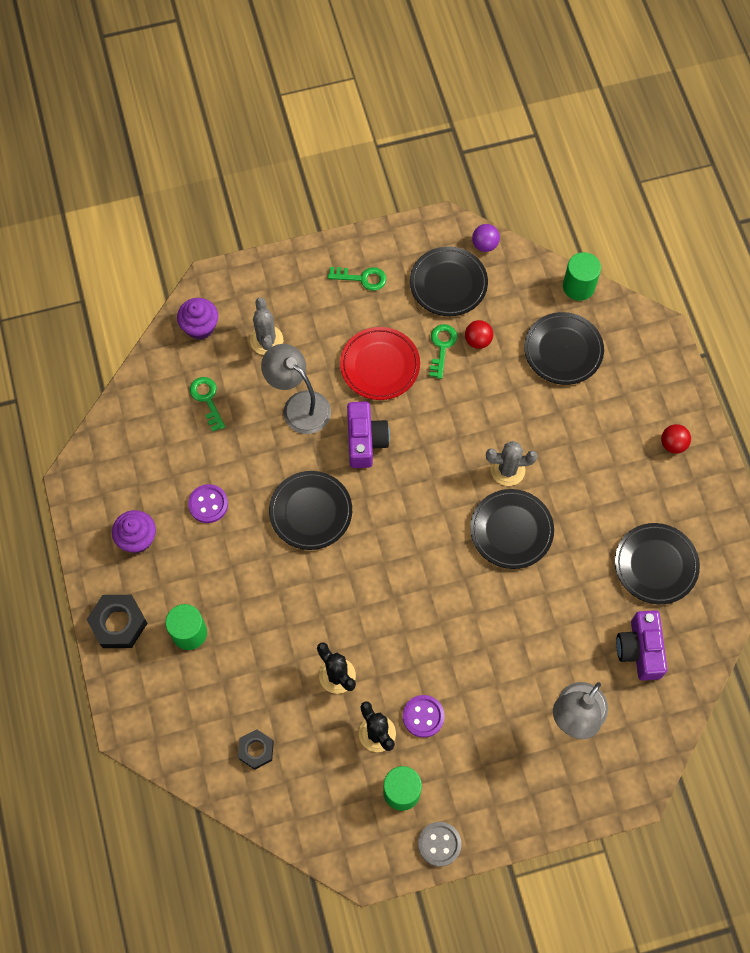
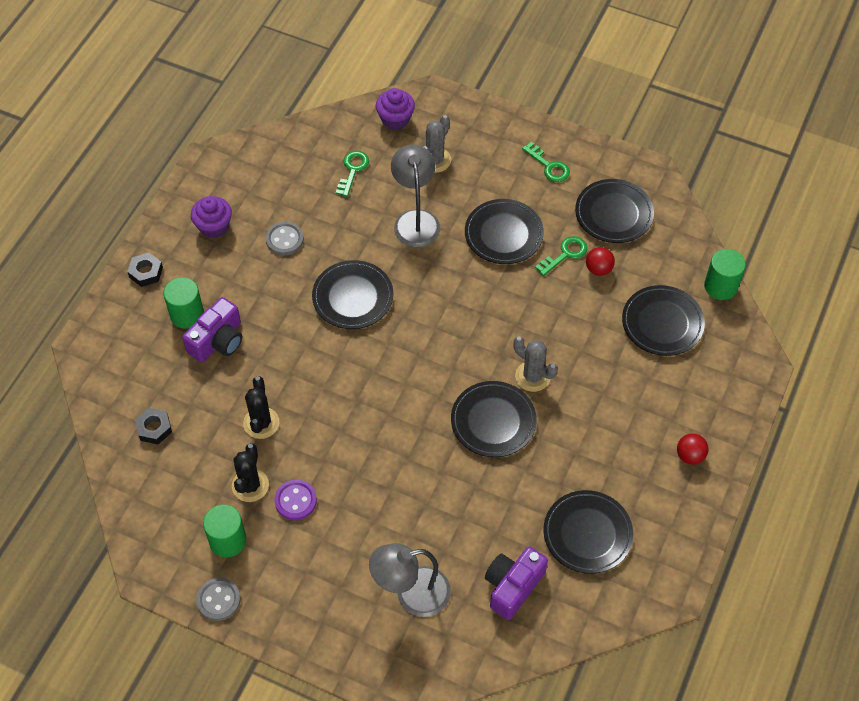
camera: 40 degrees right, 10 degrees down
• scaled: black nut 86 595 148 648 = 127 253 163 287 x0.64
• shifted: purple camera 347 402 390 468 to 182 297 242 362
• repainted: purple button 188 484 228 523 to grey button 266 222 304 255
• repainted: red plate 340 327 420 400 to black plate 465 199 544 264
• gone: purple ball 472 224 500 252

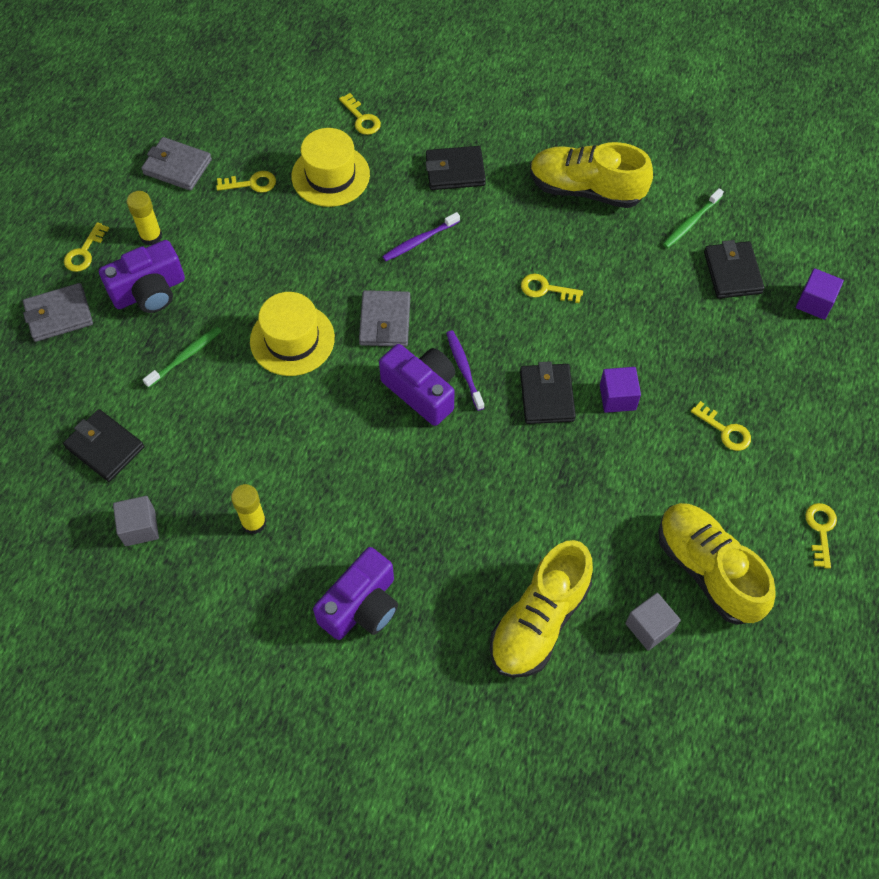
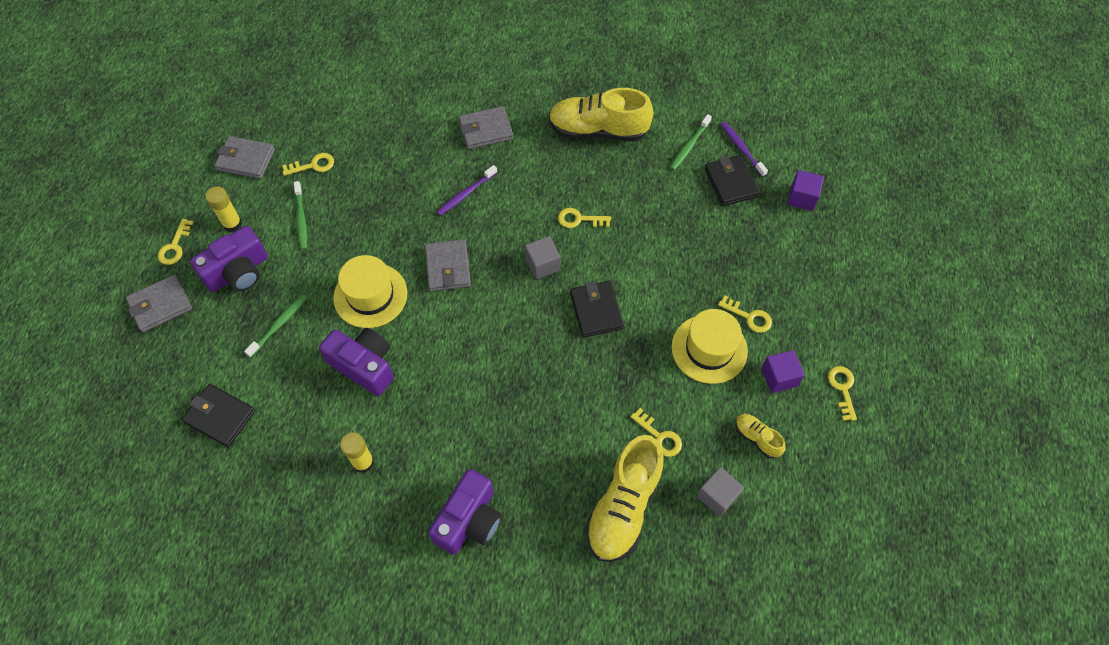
camera: 10 degrees left, 0 degrees up
• new: green toothbrush 294 181 307 250
• shifted: purple camera 379 344 456 426 to 319 328 394 396
• repainted: black wallet 425 146 486 190 to grey wallet 459 106 513 149
• shifted: grey cube 113 496 159 546 to 525 236 561 280
• shifted: yellow key 339 93 381 135 to 630 408 682 457
• shifted: yellow hat 292 128 370 207 to 672 309 748 384
• shifted: purple toothbrush 447 330 484 411 to 721 122 768 177
• scaled: yellow shoe 658 503 776 625 = 735 414 786 459 x0.47
• shifted: purple cube 600 367 641 413 to 761 350 805 393

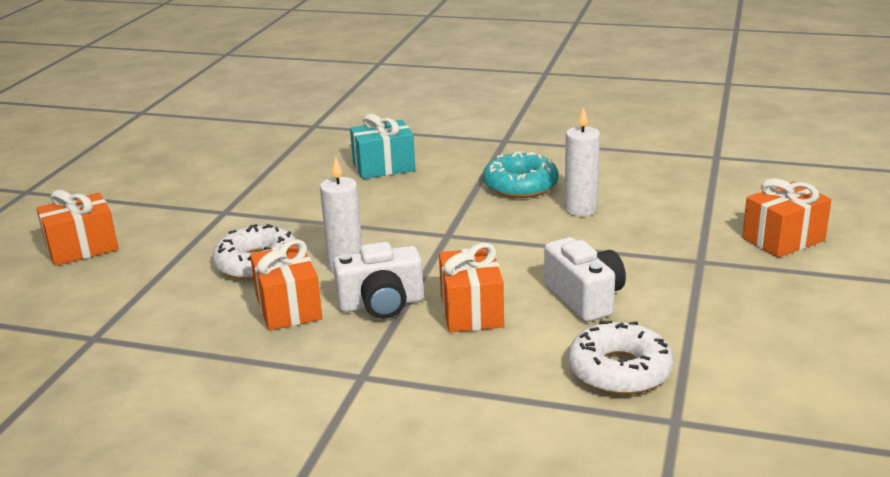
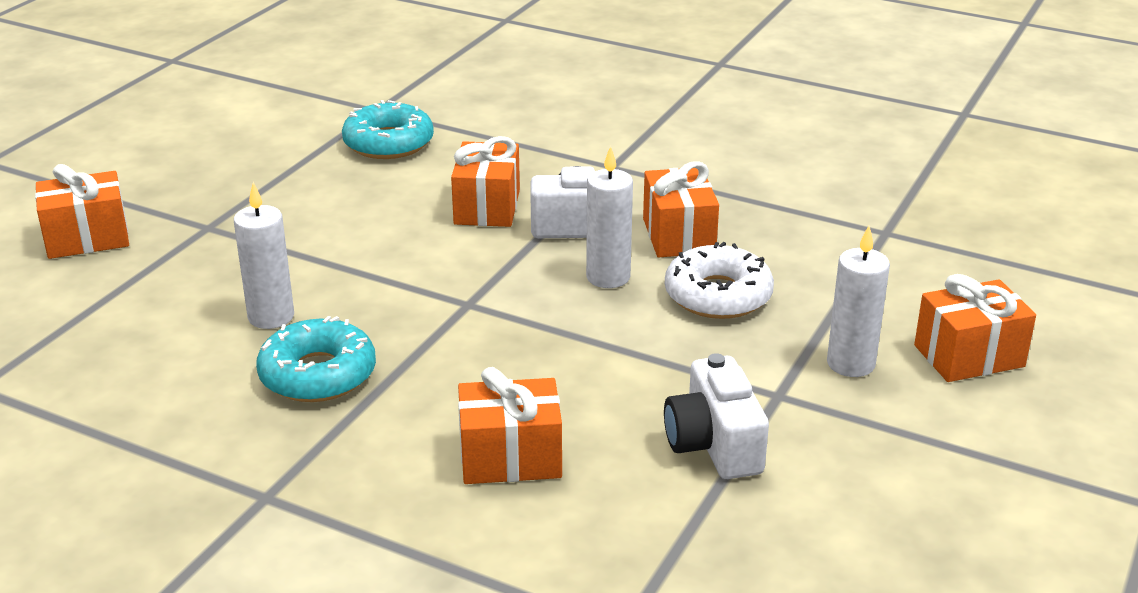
camera: 170 degrees left, 5 degrees up
• repainted: white donut 568 321 673 395 to turquoise donut 342 100 434 159
• repainted: turquoise gift 350 114 415 179 to orange gift 458 367 562 484
• shifted: white camera 544 237 626 322 to 664 353 769 479
• new: white candle 827 226 890 377

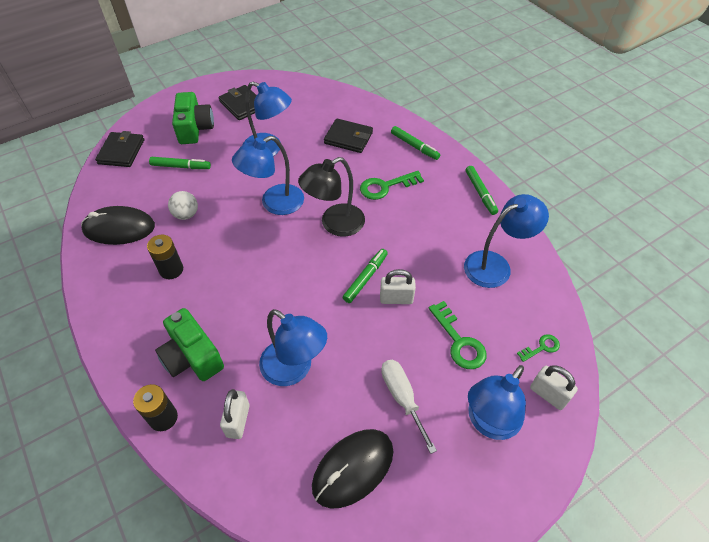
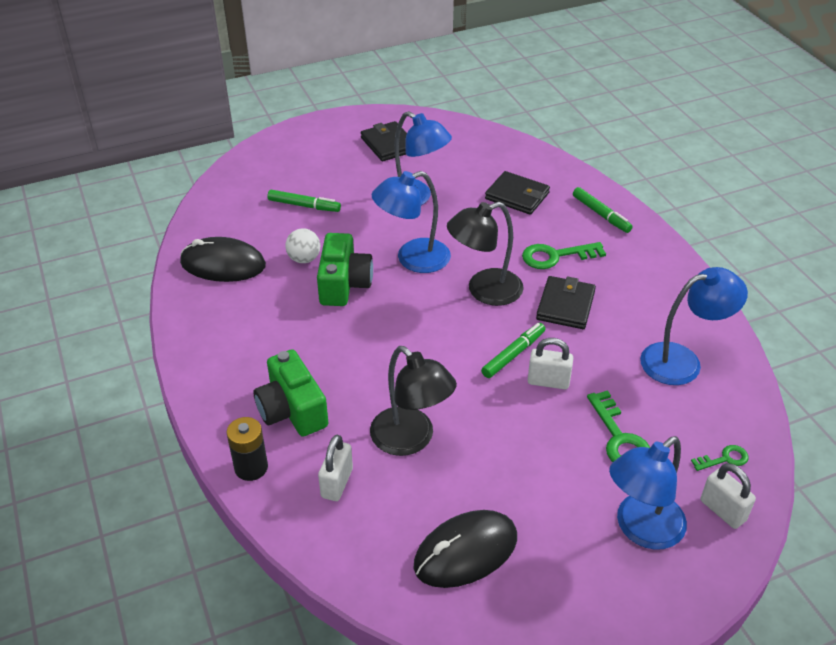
camera: 10 degrees right, 10 degrees down
• shifted: green camera 172 92 214 144 to 317 233 373 306
• repainted: blue lamp 259 309 327 386 to black lamp 370 346 457 456
• shifted: black wallet 95 131 144 167 to 536 276 596 329
• gone: black battery 147 235 183 279
• gone: white screwdriver 381 360 437 454
• gone: green marker 466 166 498 215

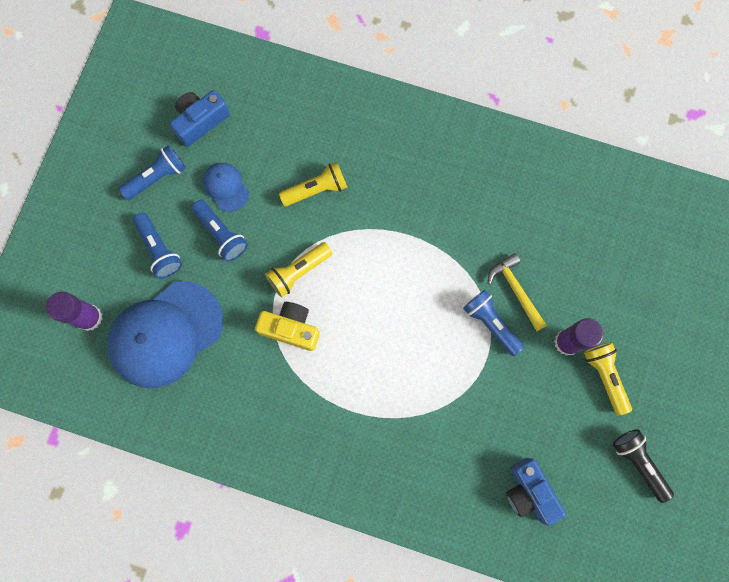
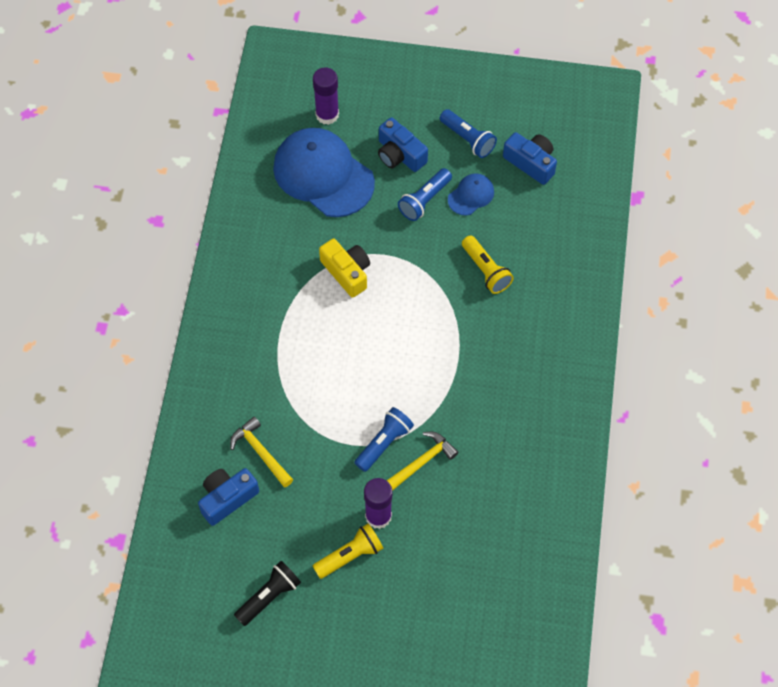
camera: 80 degrees right, 15 degrees down
• new: yellow hammer 230 417 293 487
• rotated: yellow camera 255 302 320 351 = 319 239 370 298 45 degrees counterclockwise
• swapped: blue flashlight 133 213 182 278 to blue camera 378 117 428 172
• gone: yellow flashlight 265 242 332 297

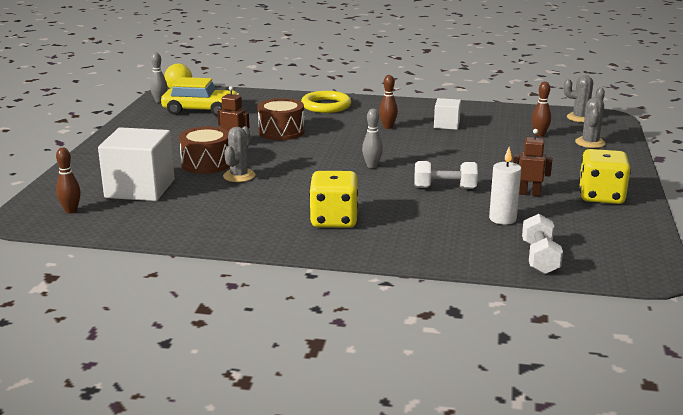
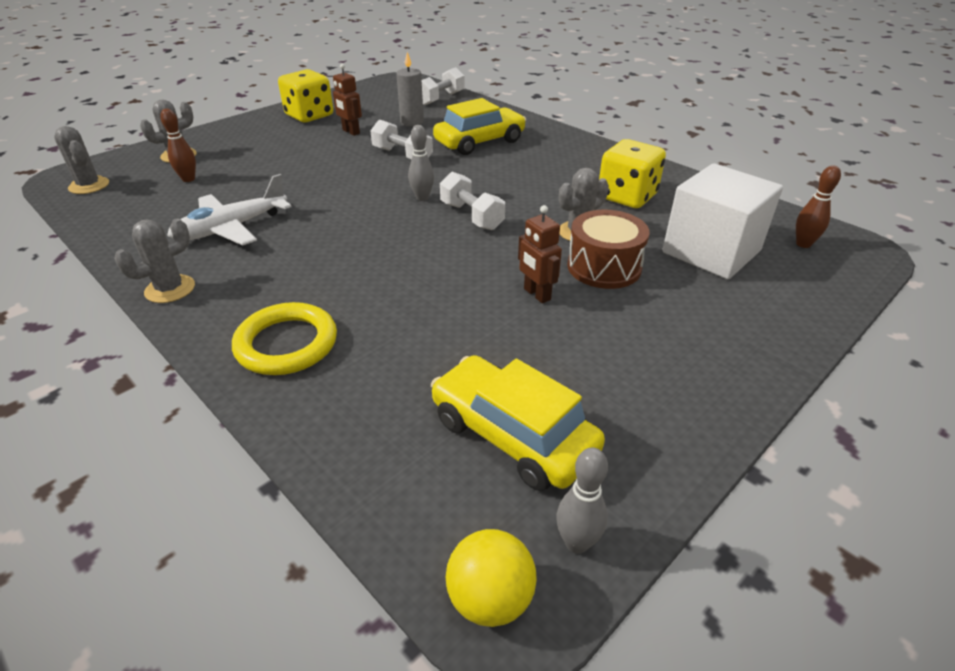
camera: 145 degrees left, 15 degrees up
• new: grey cactus 114 218 195 303
• swapped: white cube 434 98 461 130 to white plane 167 174 292 246
• repainted: white candle 489 147 521 225 to grey candle 396 52 424 127
• new: yellow car 433 98 526 155
• new: white dumbbell 440 172 505 230
• shifted: yellow dice 309 171 358 228 to 599 139 666 208
• gone: brown drum 257 98 305 140
• gone: brown bowling pin 379 75 398 129

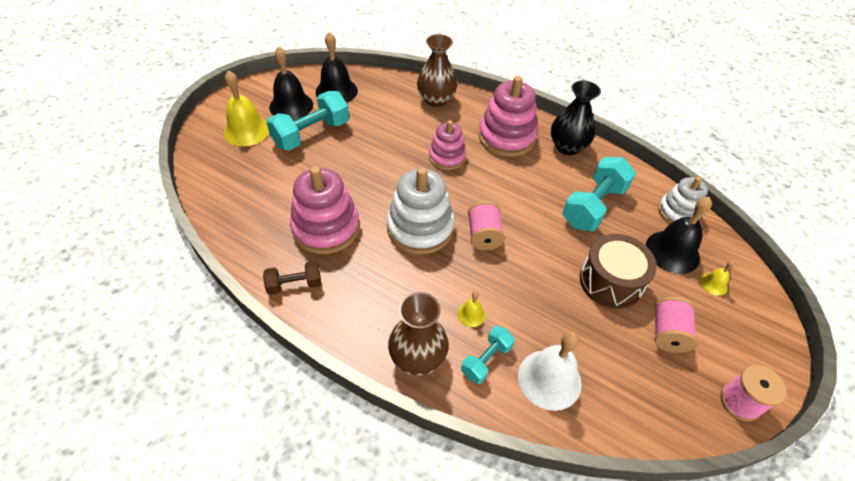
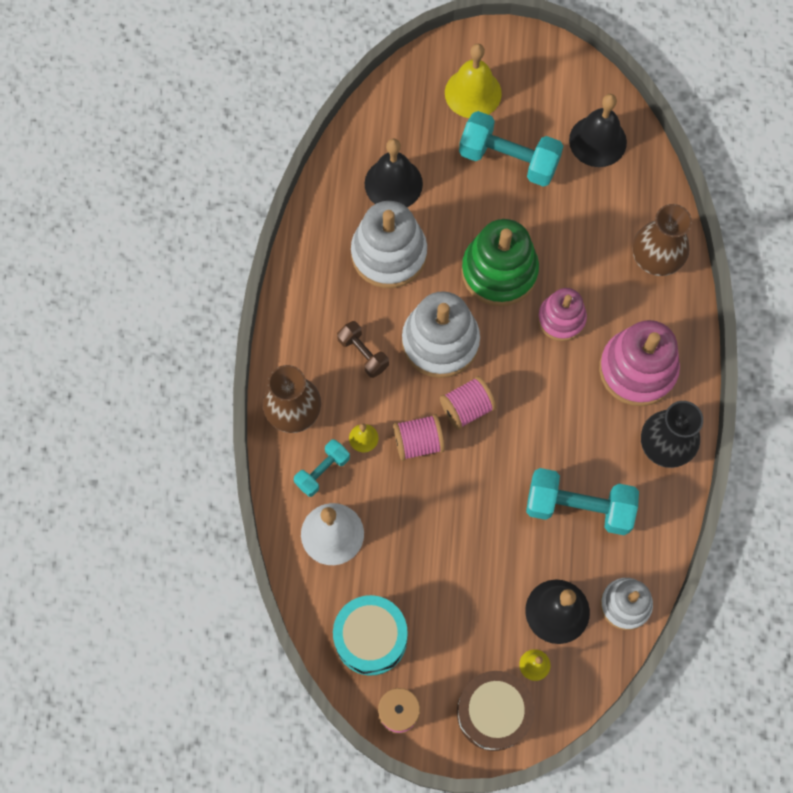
camera: 65 degrees right, 20 degrees up
• rotated: turquoise dumbbell 461 326 515 384 = 294 439 350 497 60 degrees counterclockwise
• new: turquoise drum 333 595 408 676
• shifted: brown dumbbell 263 261 321 295 to 337 321 389 378
• repainted: pink stacking toy 290 166 360 254 to white stacking toy 351 201 427 288
• shifted: black bell 269 46 313 120 to 365 138 423 207
• shifted: pink spool 654 296 697 353 to 393 414 445 461
• shifted: brown drum 580 234 657 309 to 457 671 535 751
• new: green stacking toy 462 219 539 306

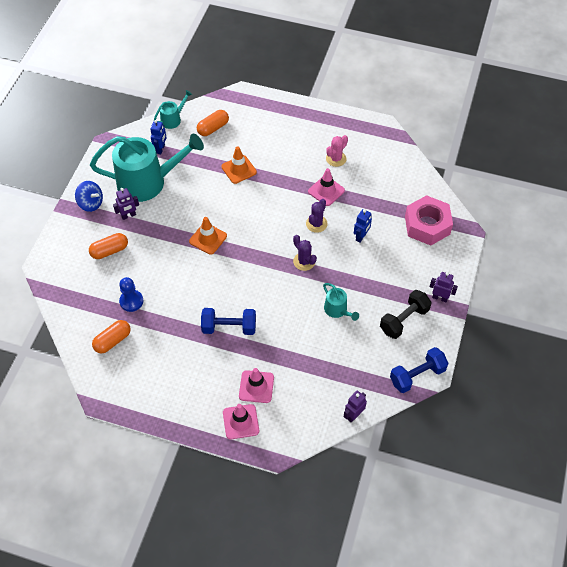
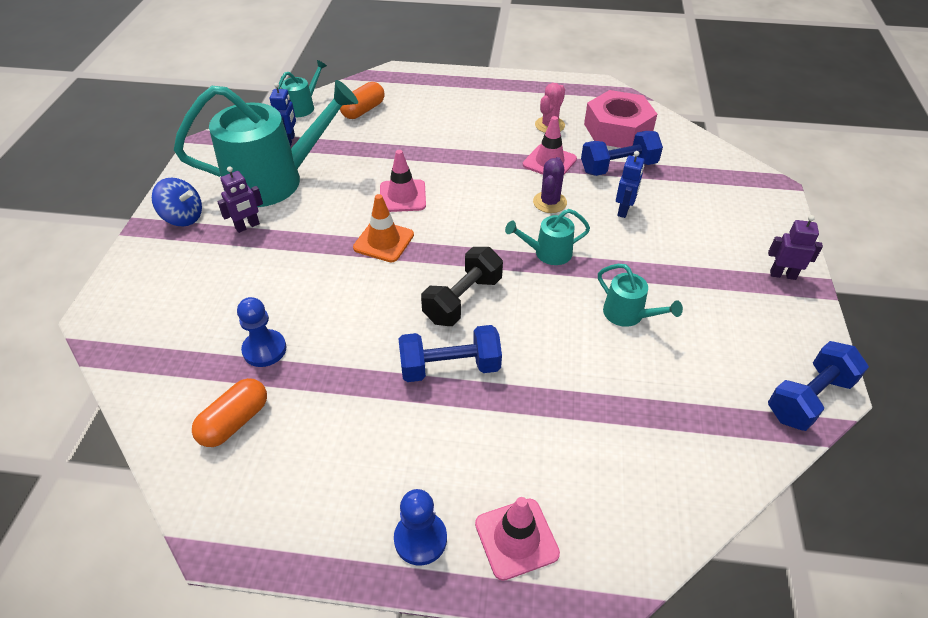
camera: 10 degrees left, 10 degrees down
• shifted: pink traffic cone 239 368 274 403 to 380 150 426 212
• new: blue pawn 394 489 447 566
• shifted: black dumbbell 380 290 432 339 to 421 247 503 326
• swapped: purple cactus 293 235 317 271 to turquoise watering can 505 209 590 265
• new: blue dumbbell 581 131 663 176
• shifted: pink nut 405 195 453 246 to 584 90 657 148
• gone: orange capsule 89 233 128 259
• gone: orange traffic cone 221 146 257 184
• gone: purple robot 344 391 367 422

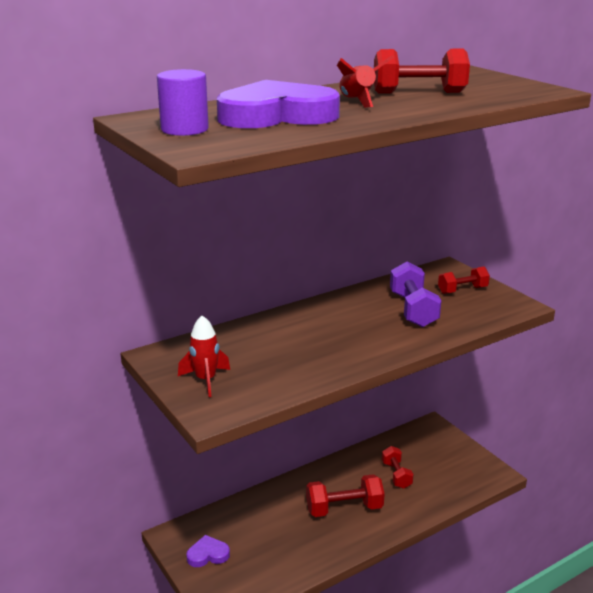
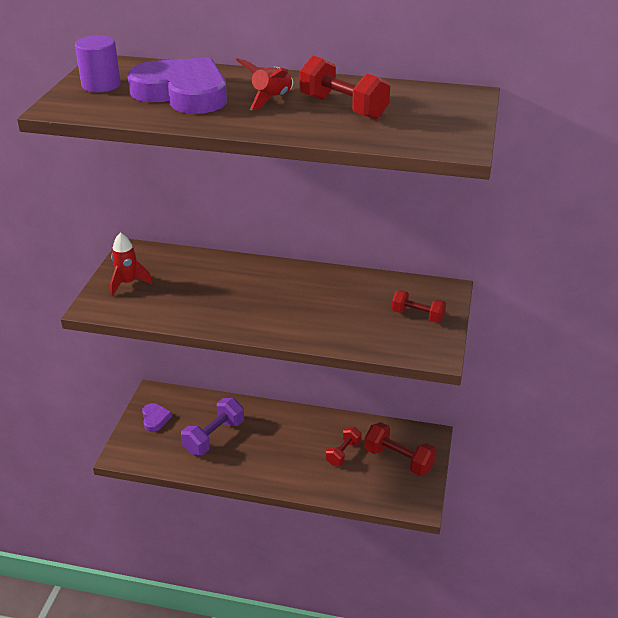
camera: 45 degrees right, 10 degrees up
• rotated: purple heart 186 535 230 567 = 142 403 172 432 45 degrees clockwise
• shifted: purple dumbbell 390 262 441 327 to 181 398 244 455
• shifted: red dumbbell 306 474 385 517 to 364 422 437 476

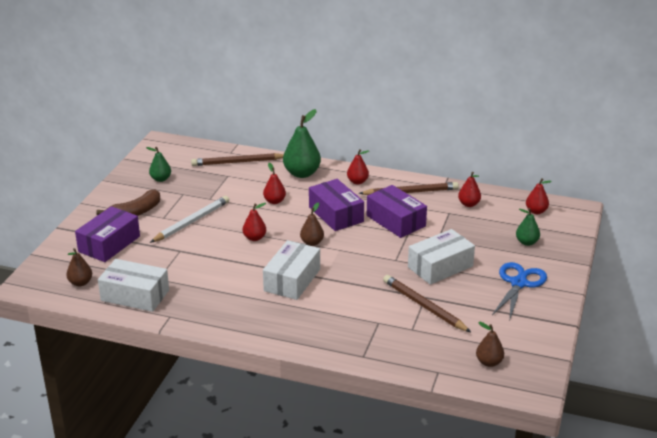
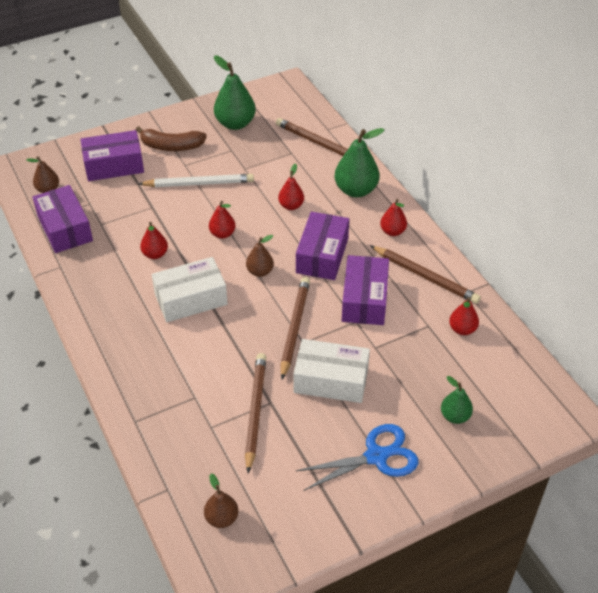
camera: 45 degrees right, 15 degrees up
• repainted: white box 98 259 169 312 to purple box 32 185 93 253
• shifted: red pear 526 178 552 214 to 140 222 168 259
• scaled: green pear 146 147 171 182 = 214 56 256 130 x1.75
• new: brown pencil 281 277 310 379

